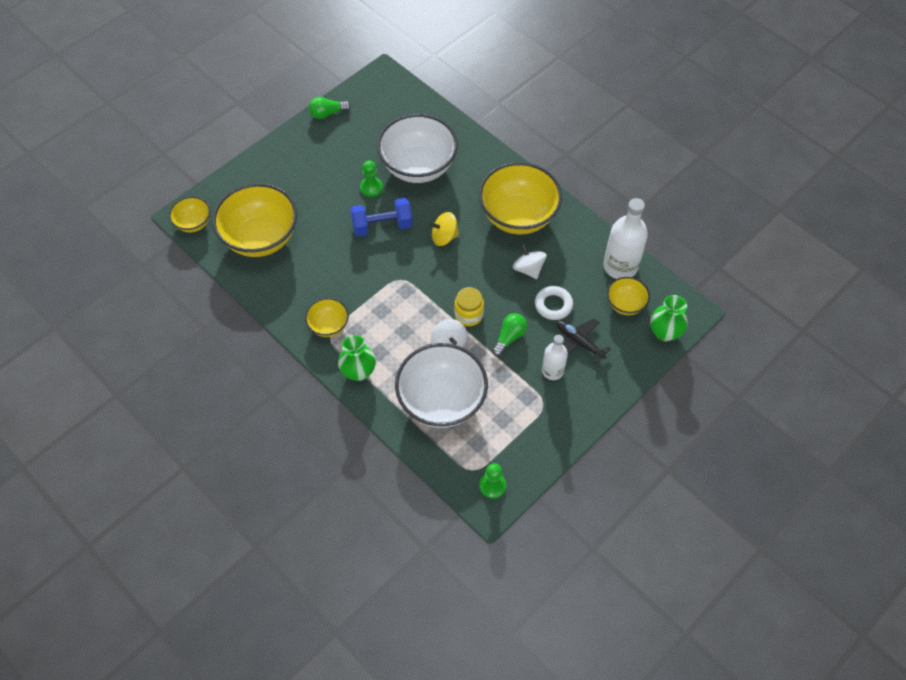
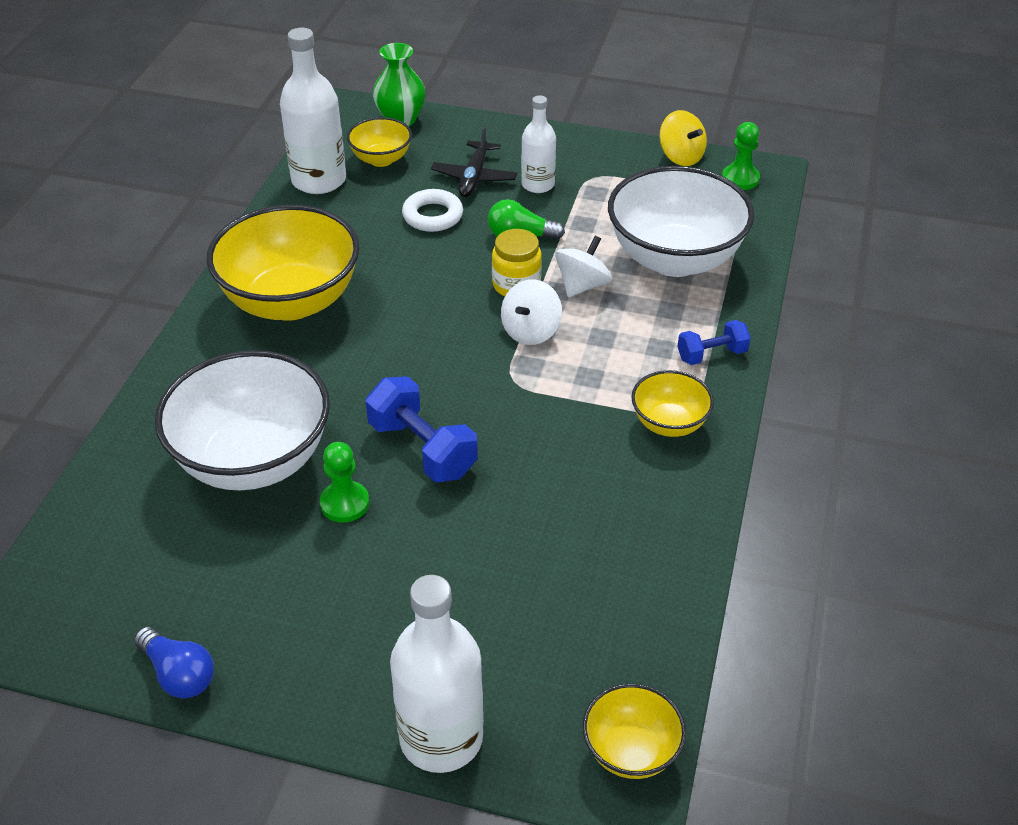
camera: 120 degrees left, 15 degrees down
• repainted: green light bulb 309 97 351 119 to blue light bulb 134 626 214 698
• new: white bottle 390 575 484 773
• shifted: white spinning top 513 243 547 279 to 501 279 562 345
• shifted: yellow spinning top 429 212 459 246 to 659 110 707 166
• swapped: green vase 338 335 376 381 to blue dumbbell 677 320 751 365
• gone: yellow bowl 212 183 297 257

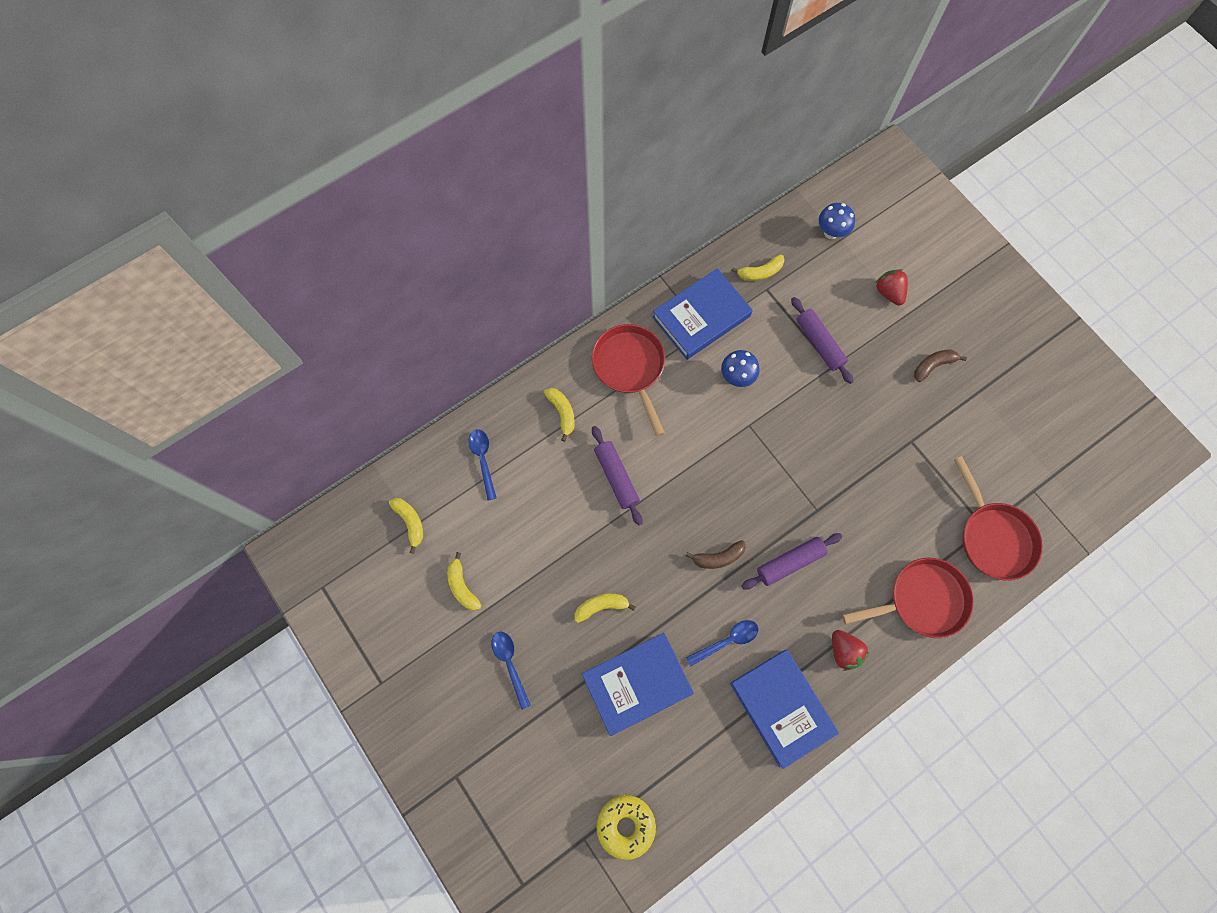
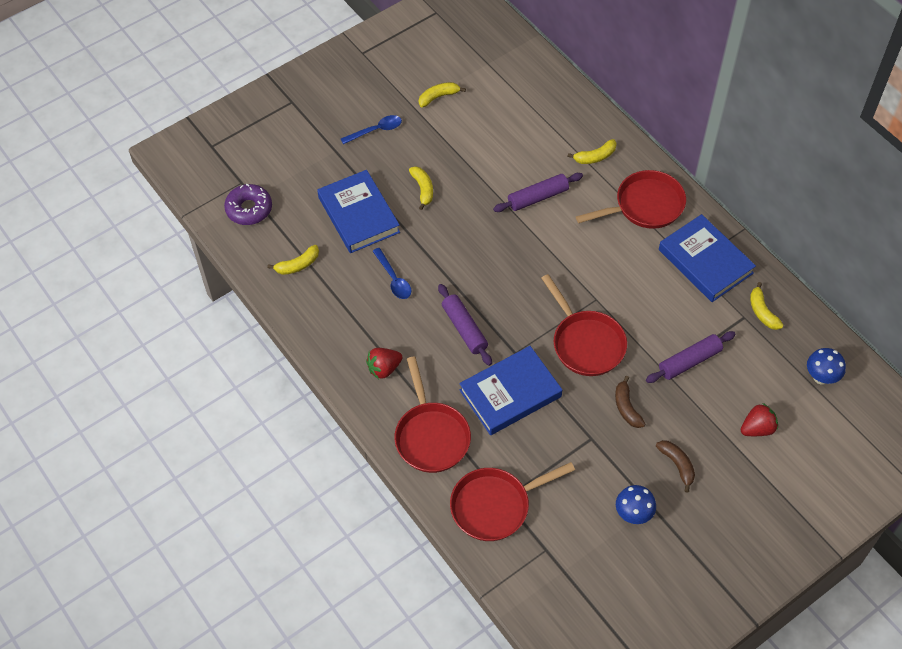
camera: 90 degrees right, 15 degrees down
• repainted: yellow donut 596 795 656 860 to purple donut 224 184 272 225
• shifted: yellow banana 389 498 423 554 to 268 245 319 275
• shifted: blue book 730 650 839 769 to 459 346 562 435
• new: red pan 541 274 627 376
• shifted: brown banana 686 540 746 569 to 615 376 645 428
• shifted: blue mushroom 721 350 760 387 to 616 485 656 524
• gone: blue spoon 468 429 497 501

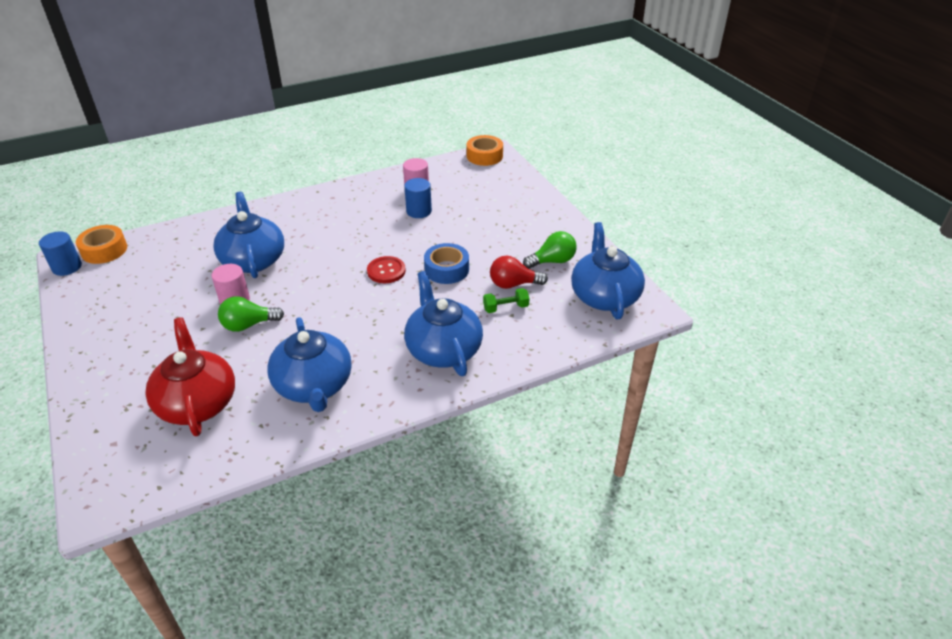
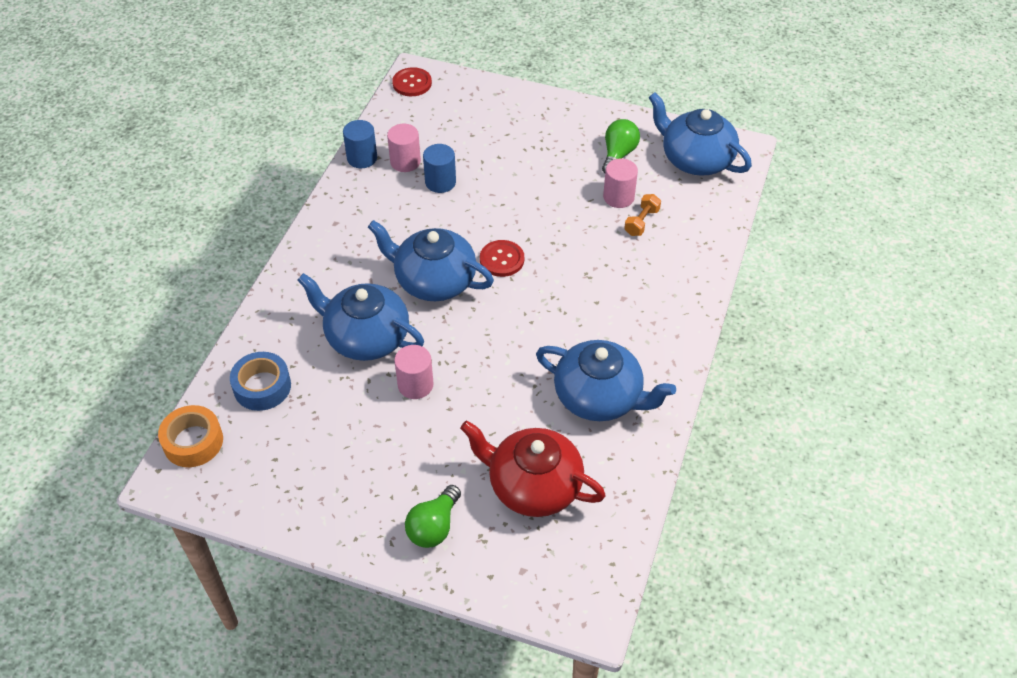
camera: 45 degrees left, 10 degrees up
• shifted: blue tape 424 243 469 284 to 230 352 291 411
• shifted: blue cylinder 39 231 82 276 to 343 120 377 168
• shifted: blue teapot 404 271 483 376 to 368 220 494 301
• swapped: orange tape 466 135 503 166 to red button 392 67 432 96
• shifted: green light bulb 218 296 284 332 to 405 485 461 548
• swapped: red light bulb 490 256 548 289 to pink cylinder 603 158 638 208
• repainted: green dumbbell 483 288 530 313 to orange dumbbell 624 194 661 236

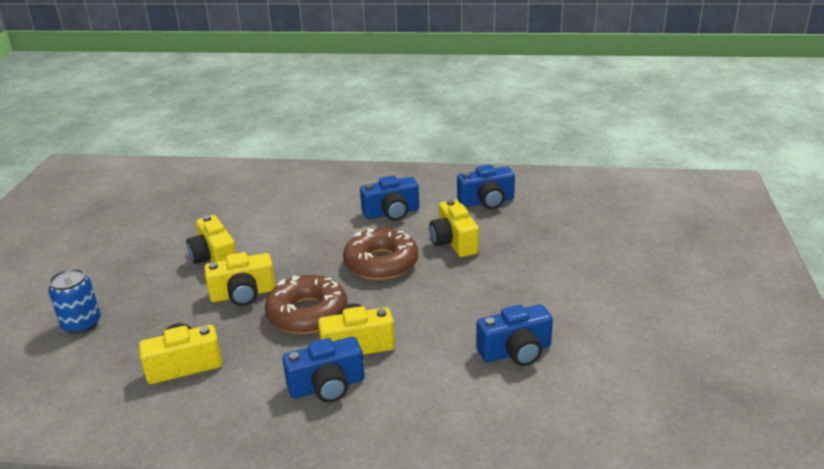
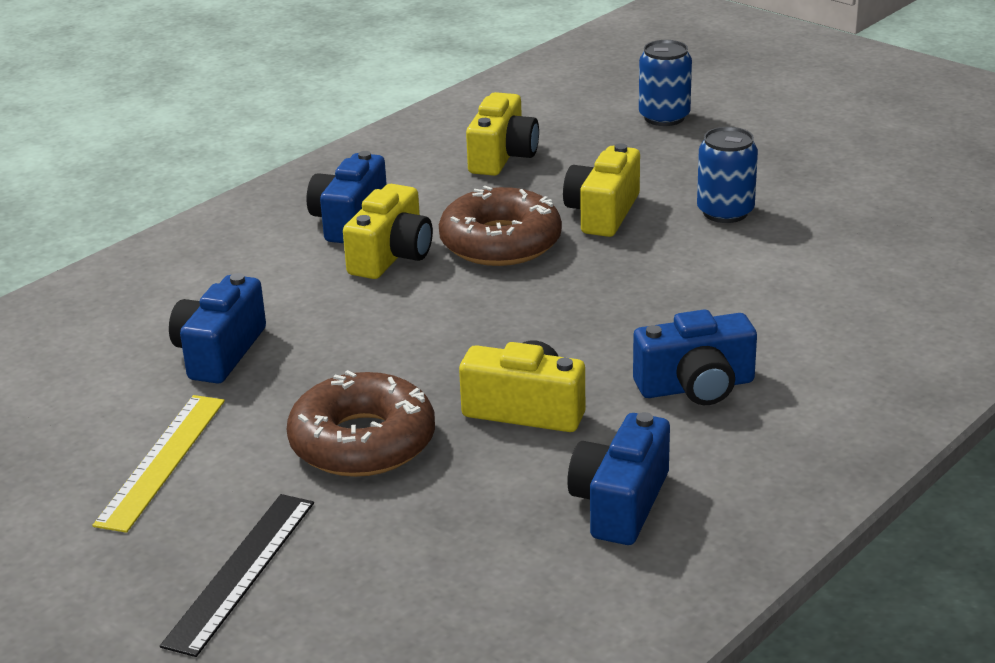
camera: 125 degrees right, 0 degrees up
• new: yellow ruler 92 395 225 533
• new: black ruler 160 494 314 657
• shifted: brown donut 343 228 418 280 to 287 370 435 477
• rotated: blue camera 360 176 419 221 = 633 309 757 405 120 degrees counterclockwise
• swapped: yellow camera 186 215 236 264 to blue can 697 127 758 223

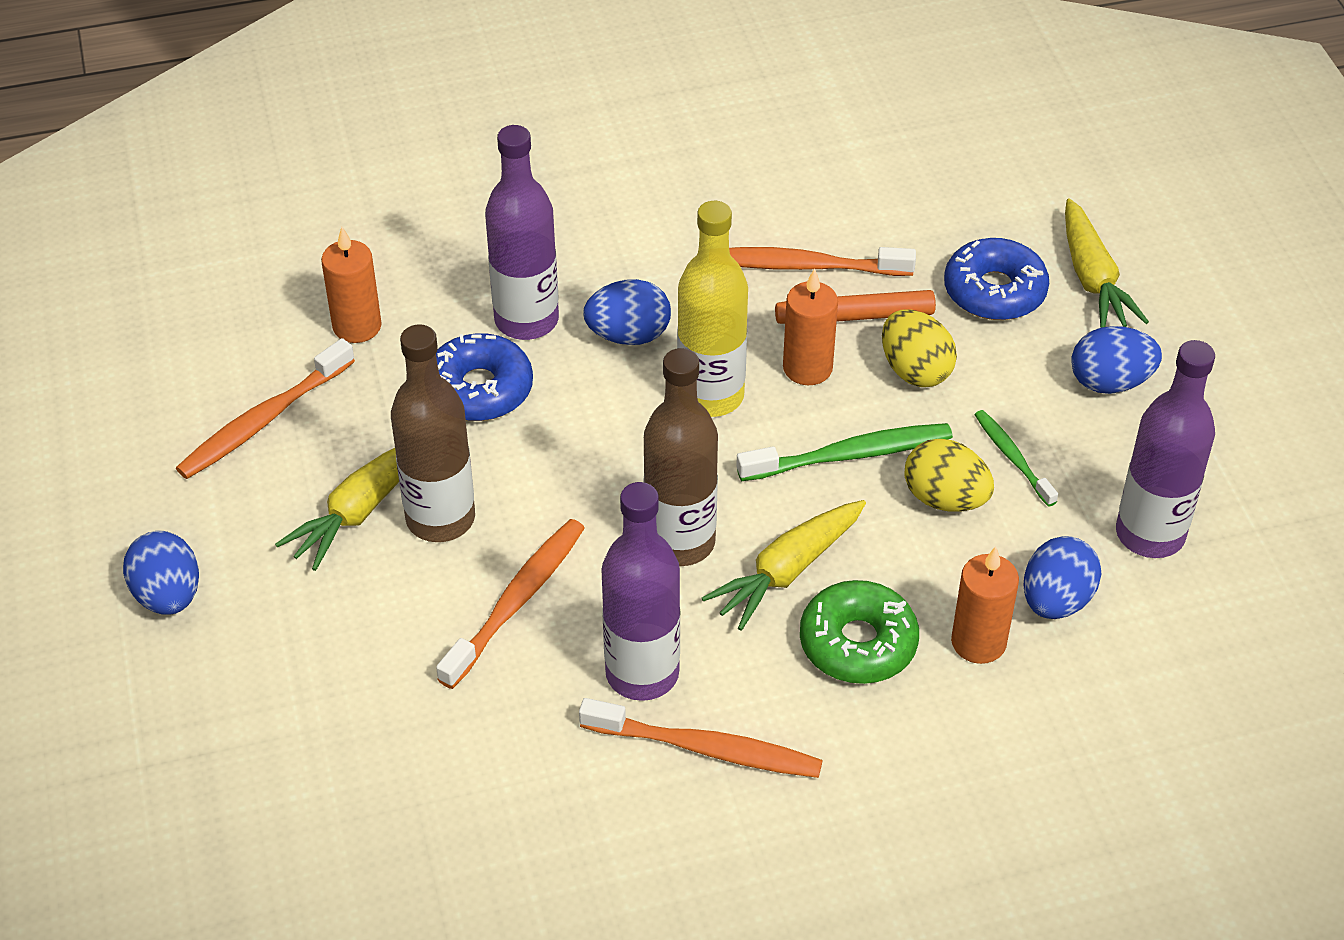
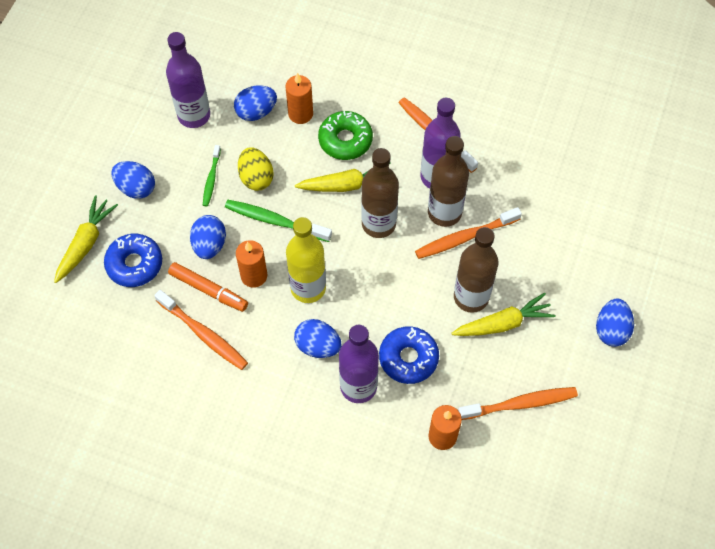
camera: 145 degrees left, 15 degrees up
• repainted: yellow egg 882 309 957 387 to blue egg 190 215 226 259
• new: brown bottle 428 136 469 227

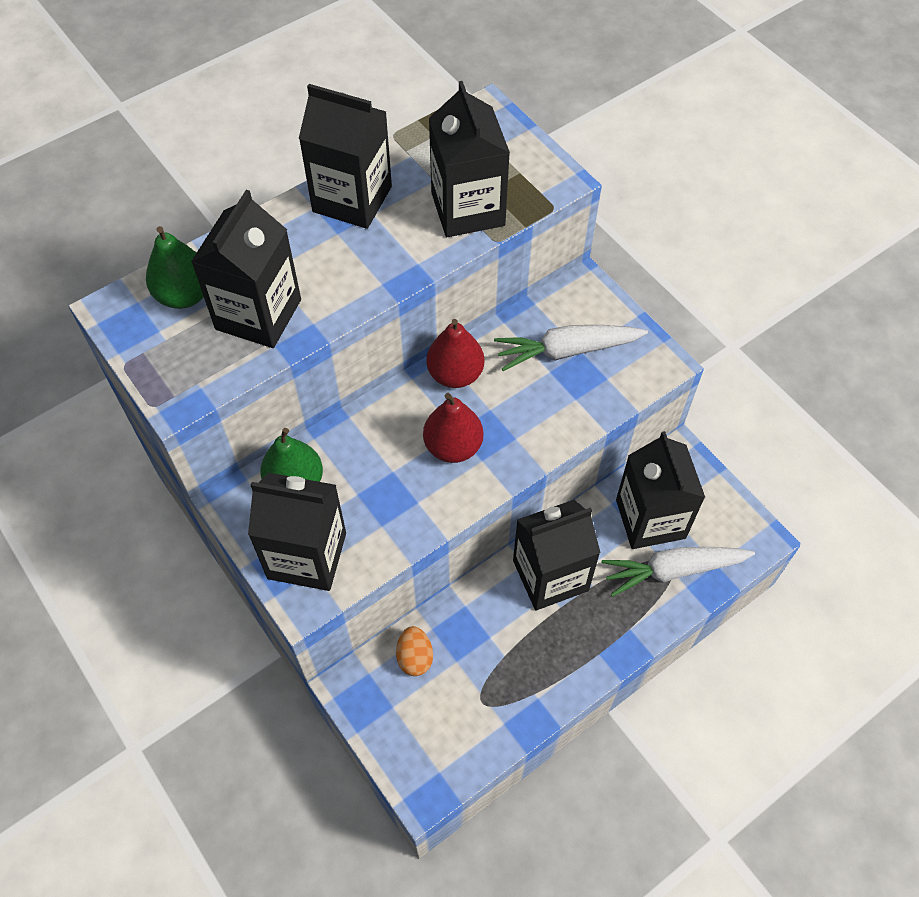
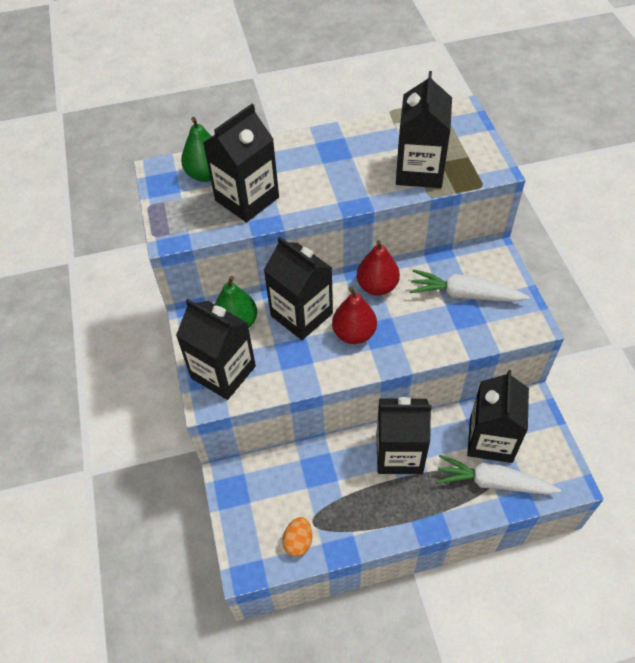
camera: 25 degrees right, 5 degrees down
• shifted: black carton 299 84 392 229 to 264 236 333 340
• shifted: orange egg 396 626 433 676 to 282 517 312 557

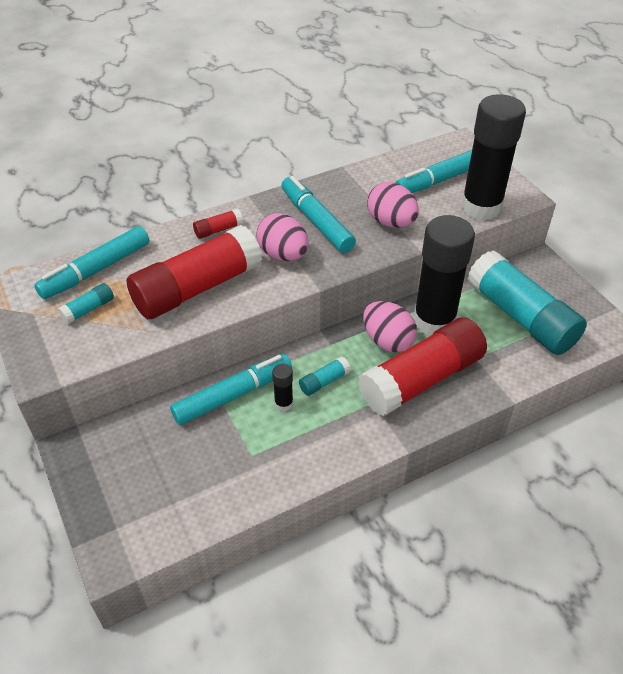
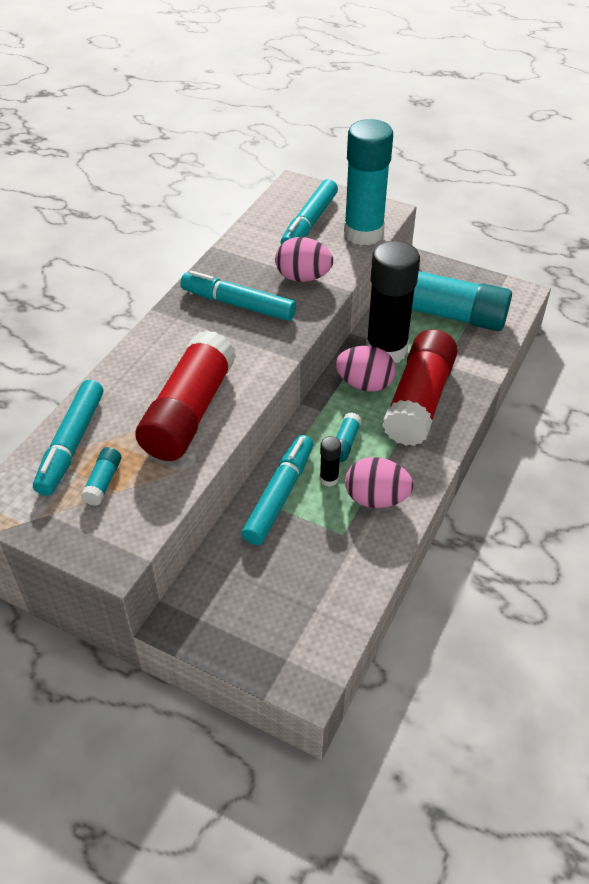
camera: 35 degrees left, 0 degrees up
• repainted: black glue stick 461 94 526 220 to turquoise glue stick 344 119 393 245
• shifted: pink egg 256 213 309 261 to 345 457 413 508
• gone: red glue stick 193 208 243 239

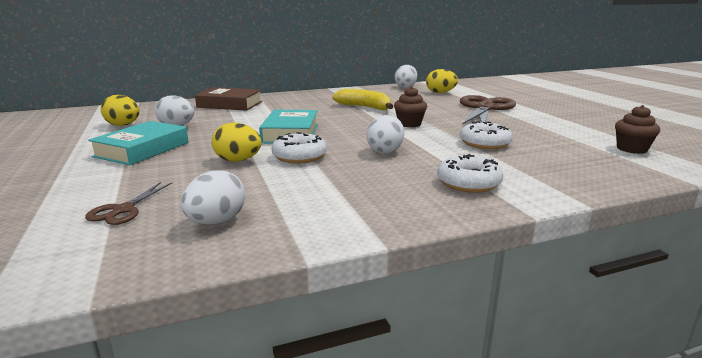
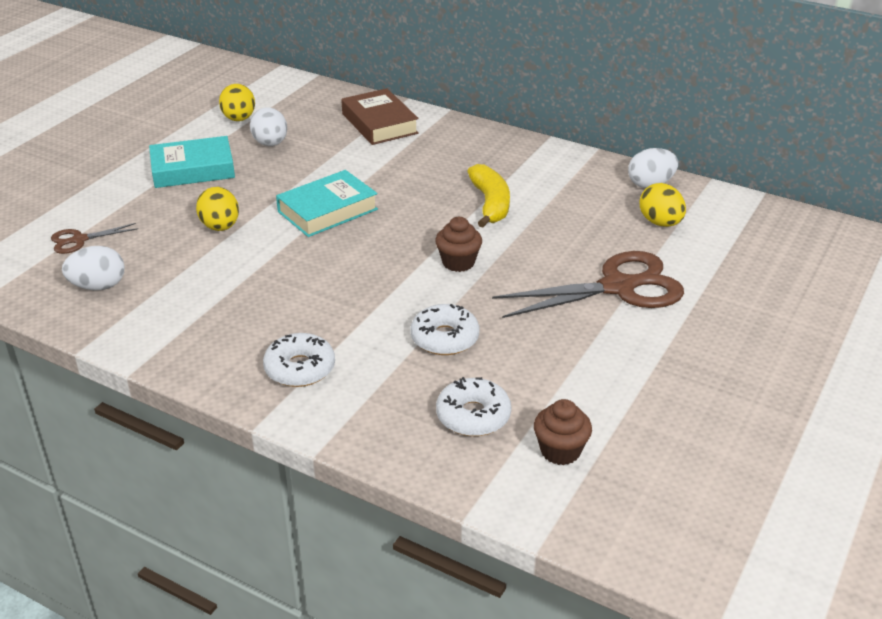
camera: 50 degrees right, 15 degrees up
• shifted: white donut 272 132 327 164 to 436 377 511 436
• gone: white egg 367 115 404 154

